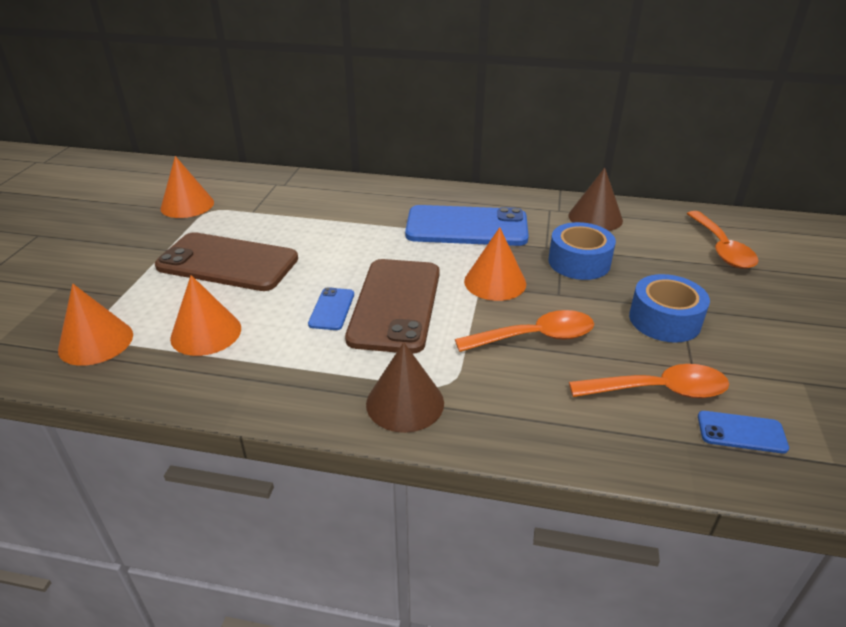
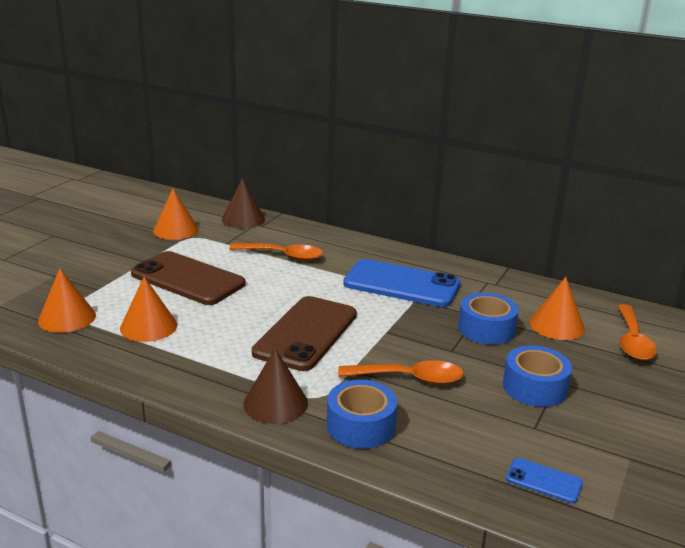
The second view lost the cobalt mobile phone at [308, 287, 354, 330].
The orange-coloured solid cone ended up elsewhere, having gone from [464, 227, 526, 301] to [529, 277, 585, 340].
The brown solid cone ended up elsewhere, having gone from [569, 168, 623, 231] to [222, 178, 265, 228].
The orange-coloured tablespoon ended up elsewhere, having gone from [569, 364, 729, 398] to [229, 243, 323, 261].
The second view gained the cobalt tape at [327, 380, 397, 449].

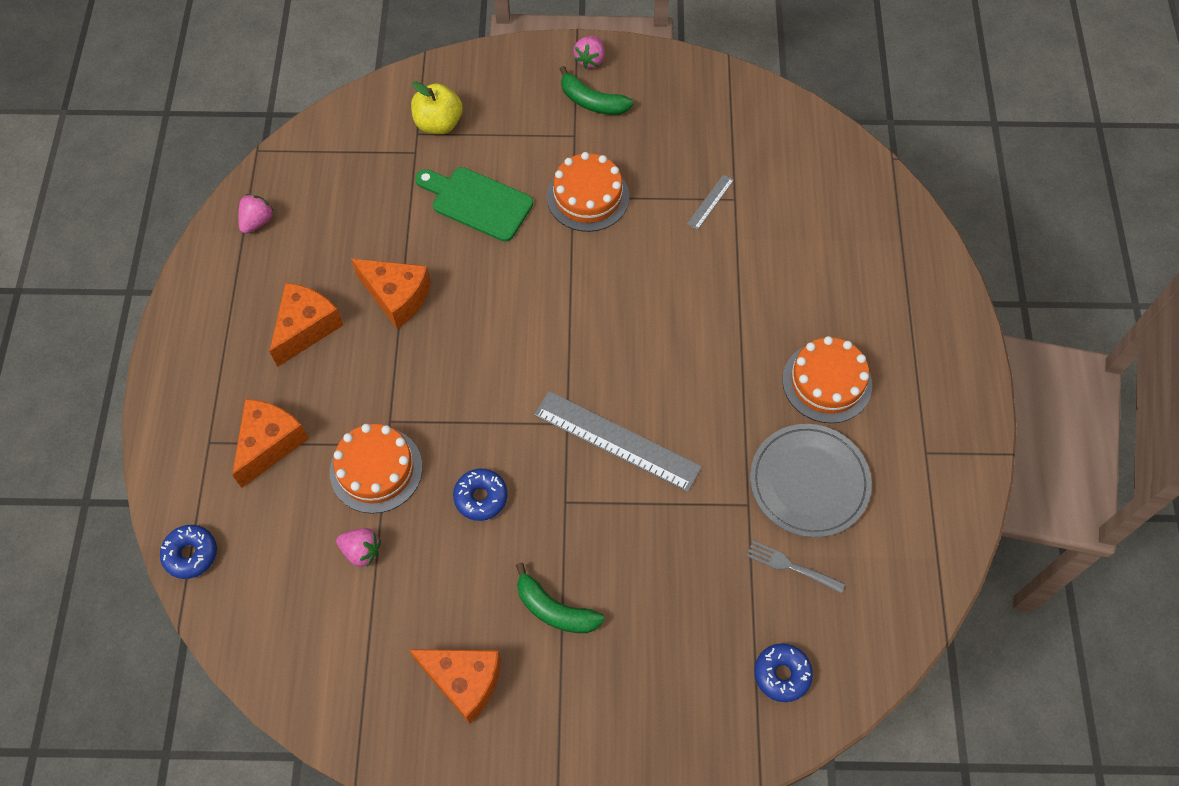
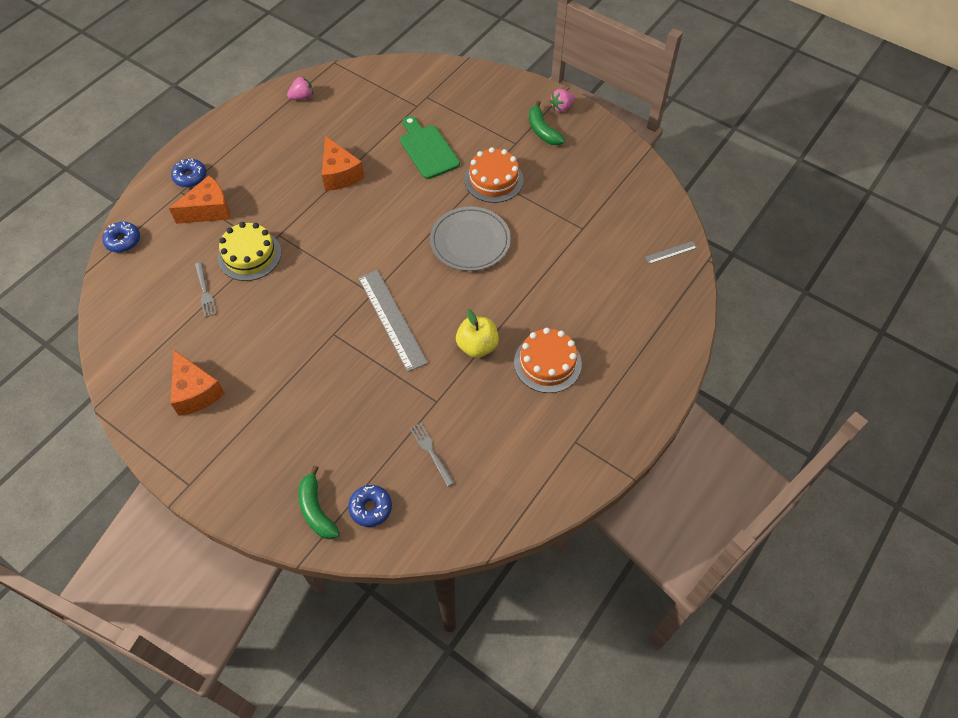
The second view lost the orange-coloured cheese wedge at [269, 283, 343, 367].
What was the orange-coloured gateau at [330, 424, 423, 514] turned into the golden gateau at [218, 222, 281, 281].
Where the rose-pink berry stood at [336, 528, 381, 567], the gray fork came to stand at [195, 262, 217, 317].
The golden apple fruit ended up elsewhere, having gone from [411, 81, 463, 134] to [456, 309, 499, 358].
The cobalt doughnut ended up elsewhere, having gone from [453, 469, 508, 521] to [171, 159, 207, 187].
The leaf-green banana ended up elsewhere, having gone from [516, 563, 605, 633] to [298, 465, 340, 539].
The gray measuring stick ended up elsewhere, having gone from [687, 174, 734, 230] to [645, 241, 697, 264].
The gray plate ended up elsewhere, having gone from [750, 424, 872, 537] to [430, 206, 511, 271].

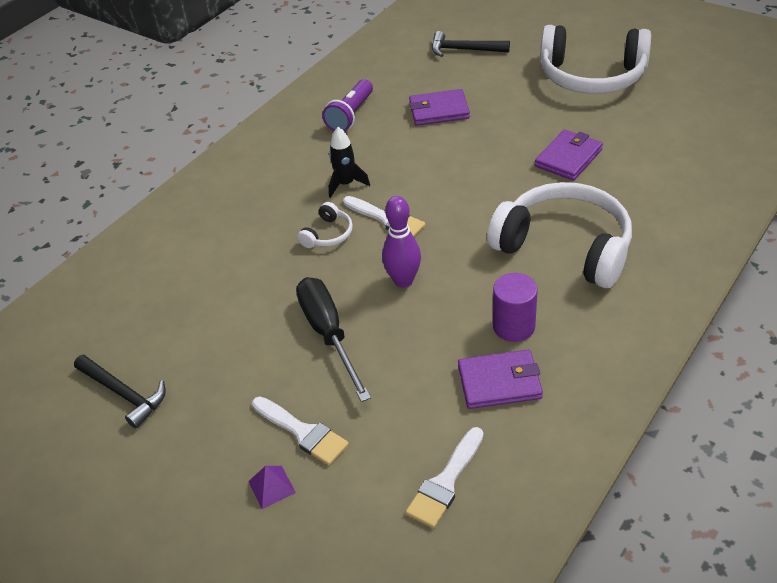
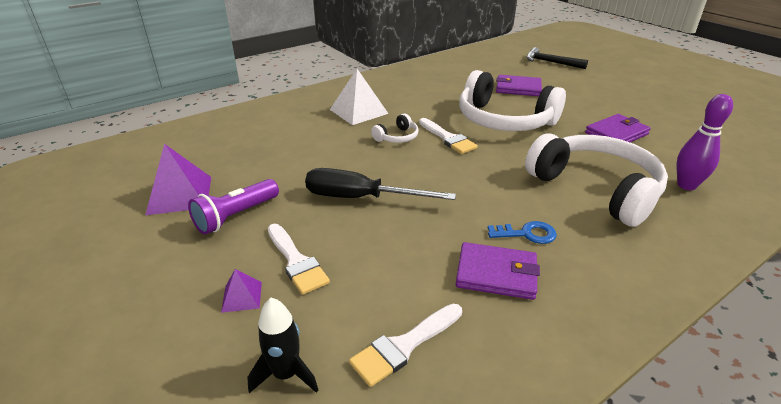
Where the ebony hammer stood at [74, 355, 166, 429], the royal purple pyramid came to stand at [145, 144, 211, 215].
The ebony hand screwdriver at [296, 277, 371, 402] ended up facing another way, 75 degrees counterclockwise from before.
The royal purple flashlight ended up elsewhere, having gone from [322, 79, 373, 132] to [188, 179, 279, 235].
The ebony toy rocket ended up elsewhere, having gone from [329, 127, 370, 198] to [247, 297, 318, 393].
The royal purple skittle ended up elsewhere, having gone from [382, 196, 421, 288] to [676, 94, 733, 190].
Where the royal purple cylinder stood at [493, 273, 538, 342], the cobalt latchkey came to stand at [488, 221, 557, 244].
The white over-ear headphones ended up elsewhere, having gone from [540, 25, 651, 94] to [459, 70, 566, 131].
The second view gained the white pyramid at [330, 69, 389, 125].

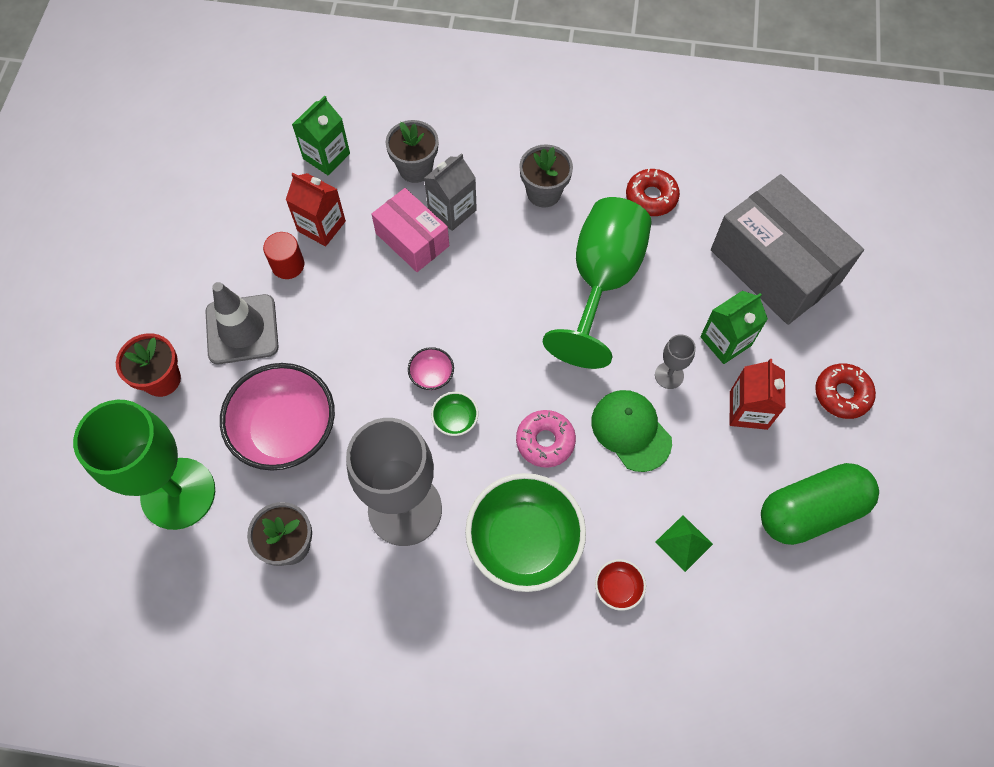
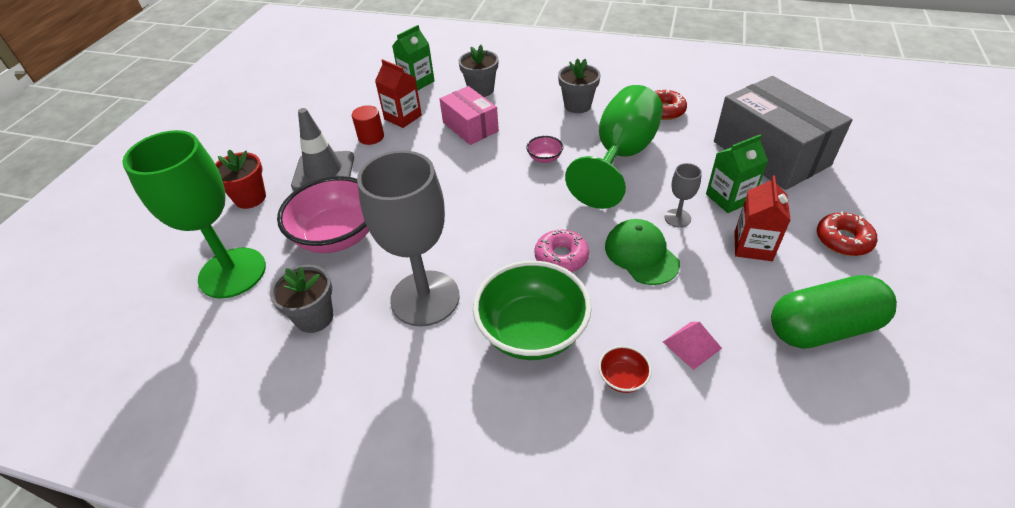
The rose-pink bowl ended up elsewhere, having gone from [408, 347, 454, 390] to [526, 136, 563, 163].
The second view lost the gray carton at [424, 153, 477, 231].
The second view lost the leaf-green bowl at [431, 392, 478, 436].
What was the leaf-green pyramid at [656, 515, 713, 572] turned into the rose-pink pyramid at [663, 322, 722, 370].

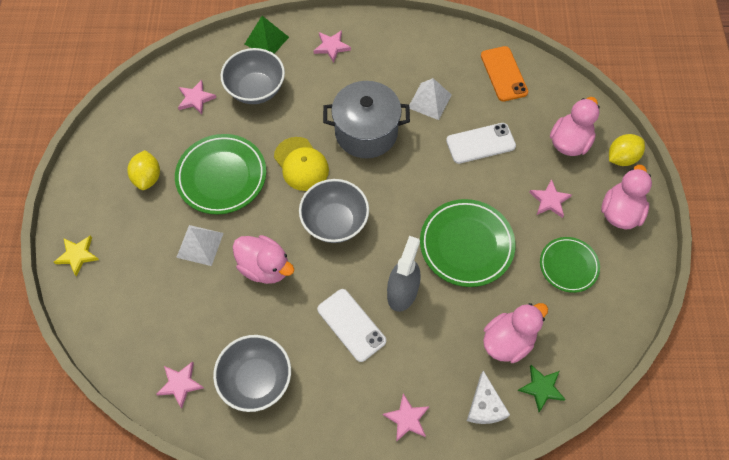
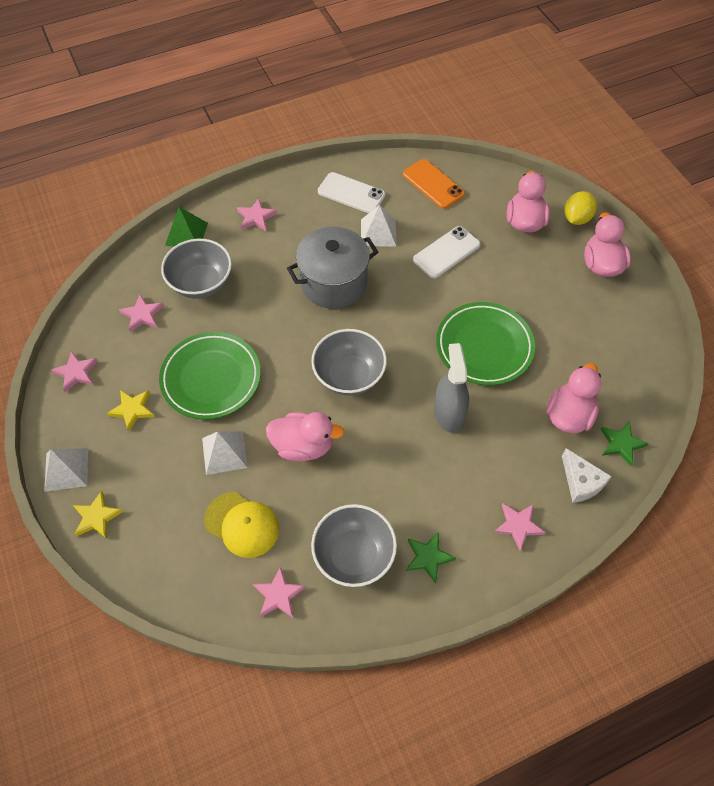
Where the golden lemon stood at [127, 150, 160, 190], the golden five-pointed star came to stand at [107, 390, 155, 431].
The golden peaked cap ended up elsewhere, having gone from [274, 137, 329, 191] to [204, 492, 279, 558].
The white mobile phone ended up elsewhere, having gone from [317, 289, 386, 362] to [318, 172, 385, 213].
The rose-pink five-pointed star ended up elsewhere, having gone from [529, 179, 572, 218] to [51, 351, 98, 392].
The second view lost the leaf-green plate at [540, 237, 600, 293].
The second view gained the white pyramid at [44, 448, 88, 492].
The second view gained the leaf-green five-pointed star at [406, 532, 456, 584].

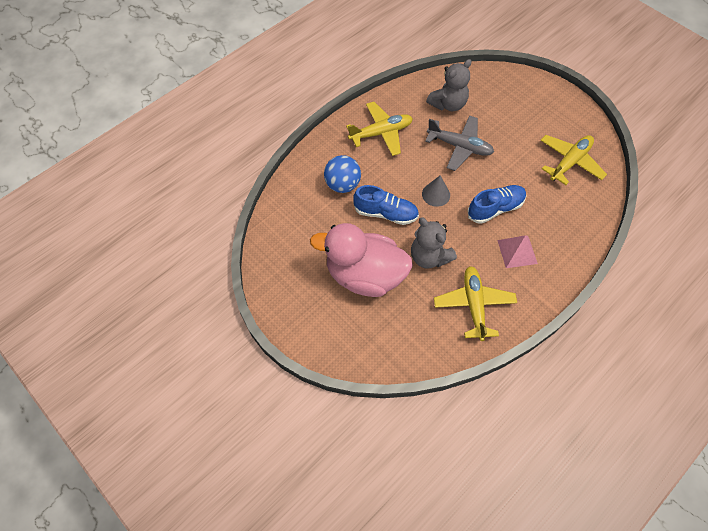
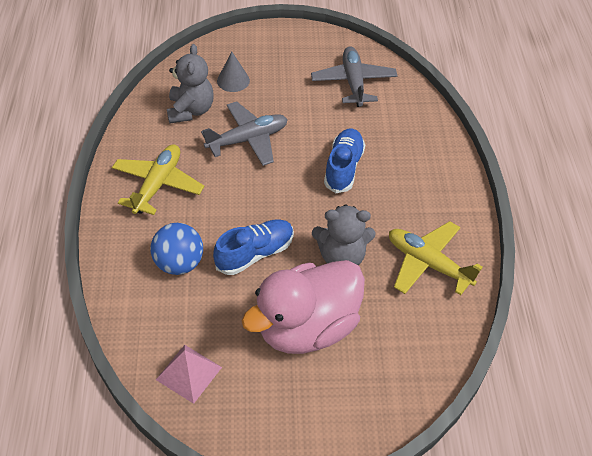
The gray solid cone ended up elsewhere, having gone from [422, 176, 450, 207] to [217, 52, 250, 92].
The rose-pink pyramid ended up elsewhere, having gone from [497, 235, 538, 268] to [156, 345, 222, 404].
What was the golden aeroplane at [540, 135, 607, 185] turned into the gray aeroplane at [311, 47, 398, 107].

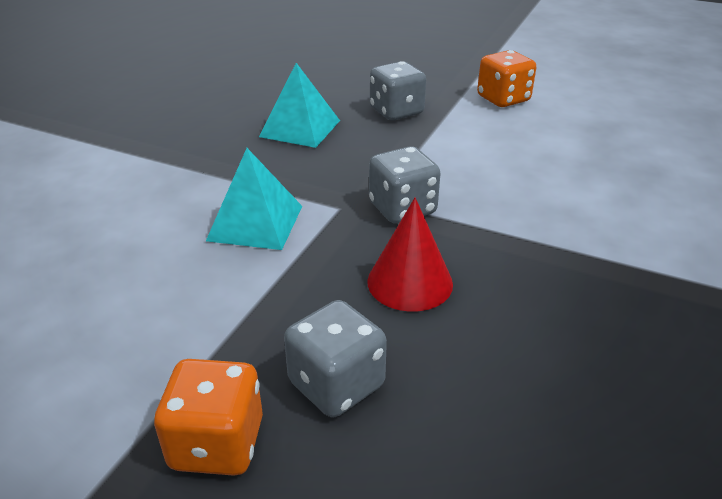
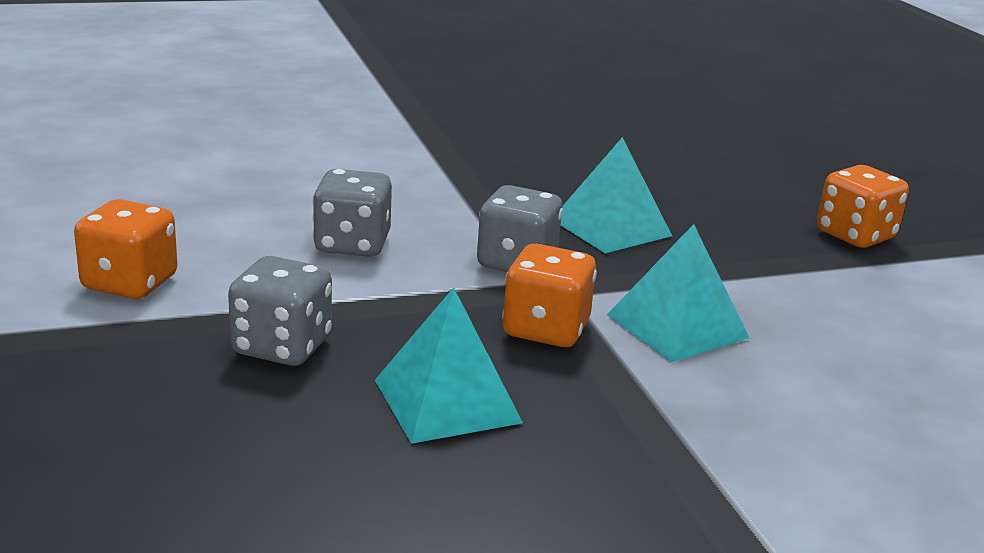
The gray die ended up elsewhere, having gone from [284, 300, 387, 417] to [313, 169, 392, 257].
Where the crimson solid cone stood at [367, 197, 453, 312], the aqua pyramid came to stand at [561, 137, 672, 253].
The second view gained the orange-coloured die at [502, 244, 597, 347].

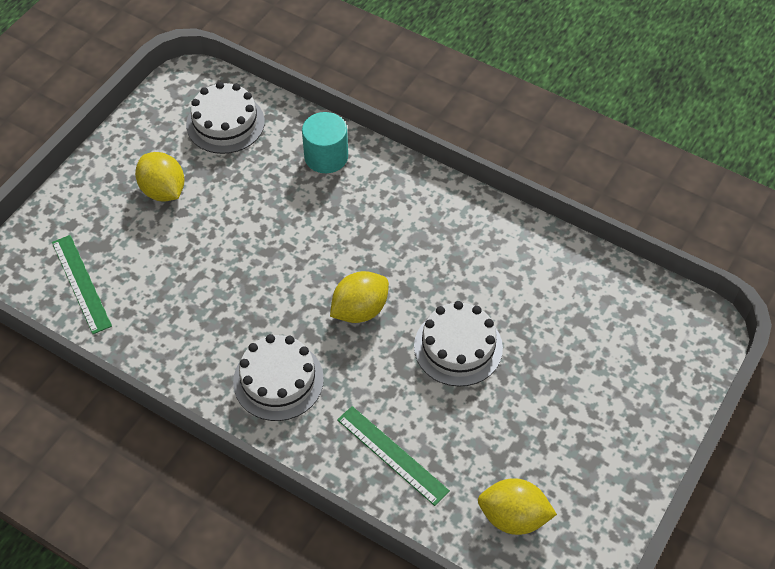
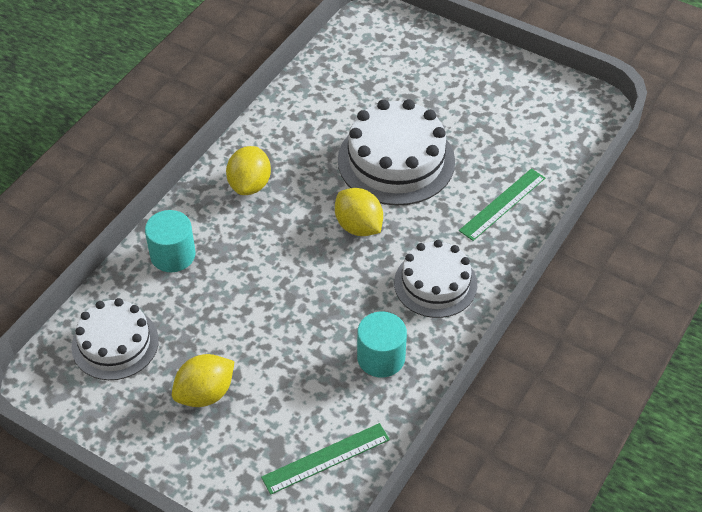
The size of the white gateau at [414, 301, 503, 387] changed by a factor of 1.53.
The golden lemon ended up elsewhere, having gone from [478, 478, 557, 535] to [226, 146, 271, 195].
The second view gained the aqua cylinder at [357, 312, 407, 377].

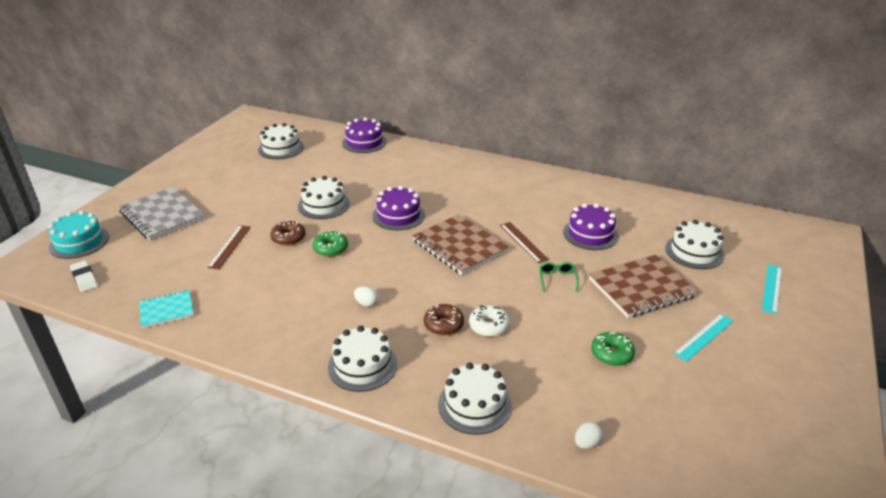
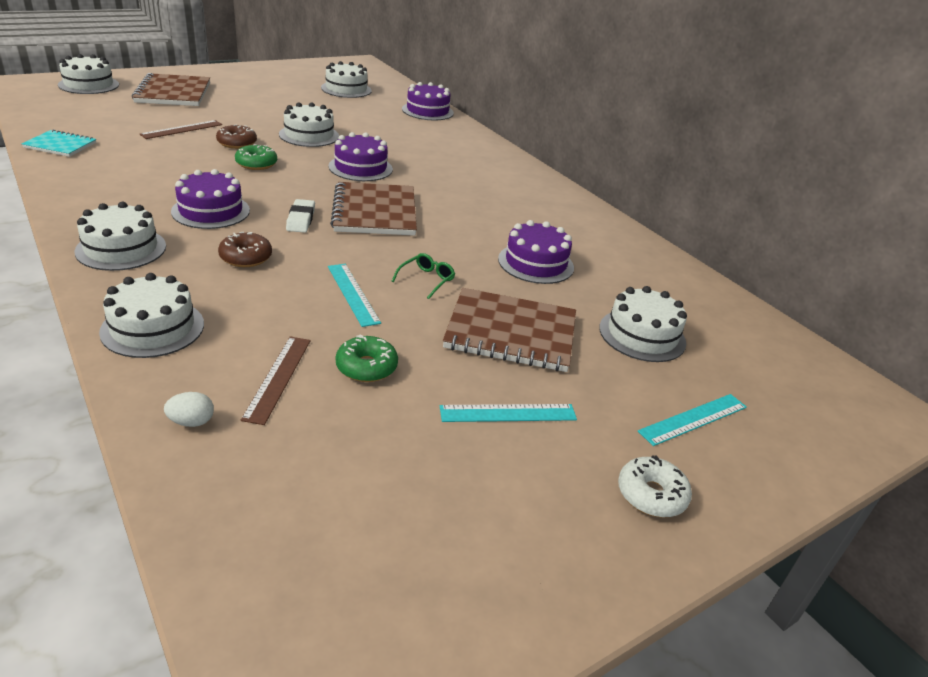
What was the aqua gateau at [48, 210, 109, 259] turned into the white gateau at [58, 54, 119, 94].
The white gum eraser ended up elsewhere, having gone from [70, 260, 98, 292] to [286, 199, 315, 233].
What was the gray exercise book at [119, 187, 205, 240] turned into the brown exercise book at [132, 73, 210, 106].
Where the white toy egg stood at [354, 286, 378, 307], the royal purple gateau came to stand at [171, 169, 250, 229].
The white doughnut ended up elsewhere, having gone from [469, 305, 510, 337] to [618, 455, 692, 517].
The brown measuring stick ended up elsewhere, having gone from [500, 222, 549, 264] to [241, 337, 311, 425].
The second view gained the aqua measuring stick at [328, 264, 381, 327].

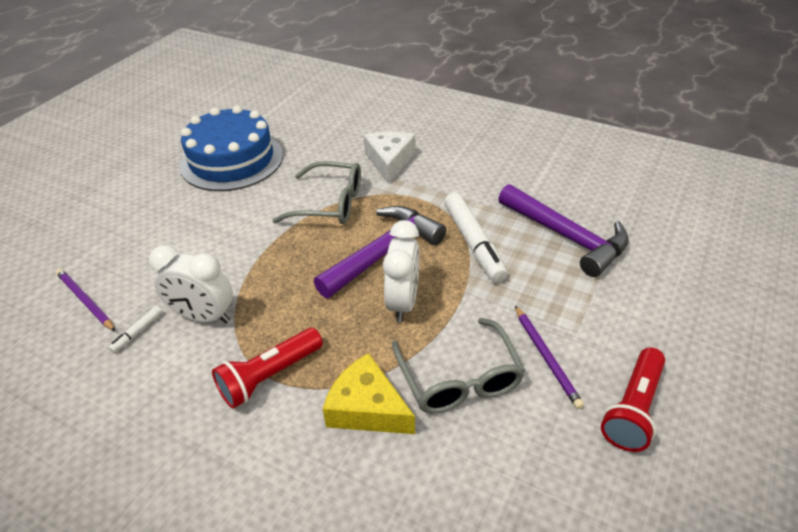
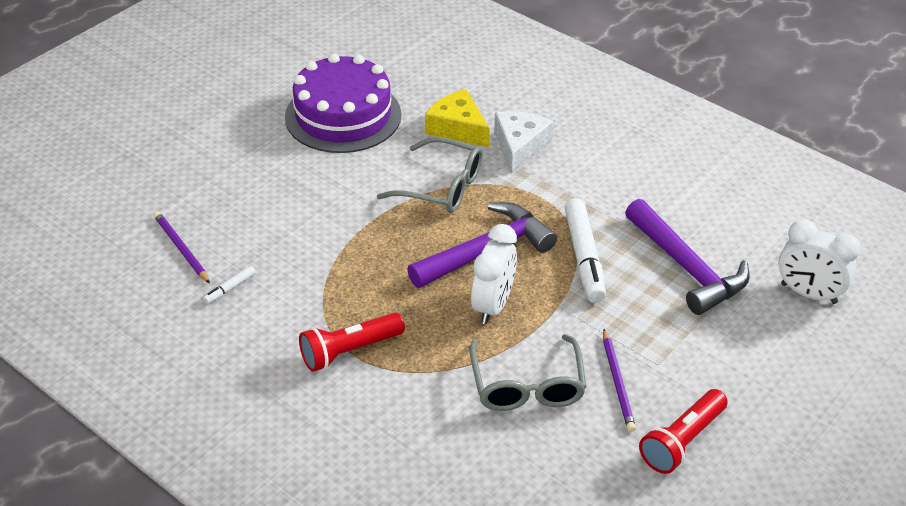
The white bedside clock ended up elsewhere, having gone from [149, 245, 233, 323] to [779, 219, 861, 304].
What was the cobalt gateau at [180, 106, 283, 191] turned into the royal purple gateau at [285, 53, 401, 153].
The golden cheese wedge ended up elsewhere, having gone from [323, 353, 415, 434] to [425, 89, 490, 147].

